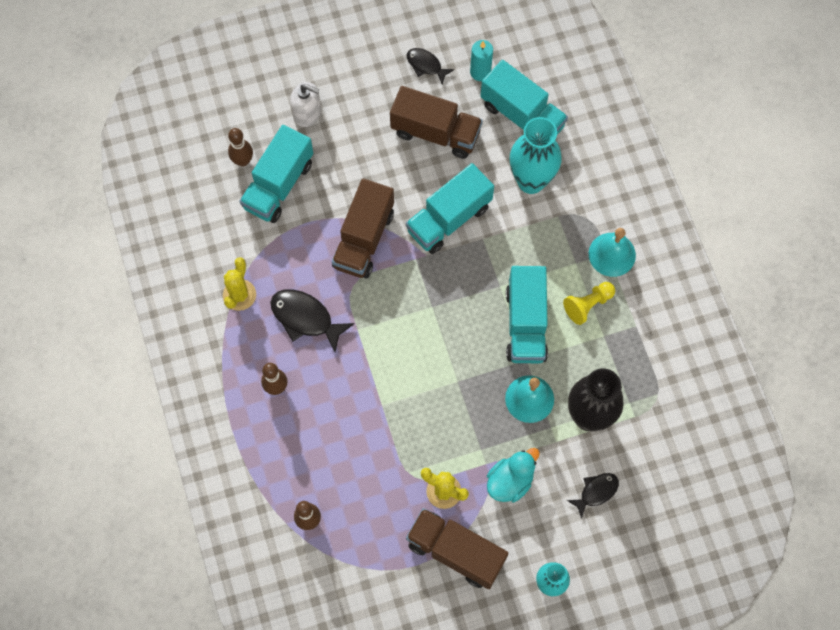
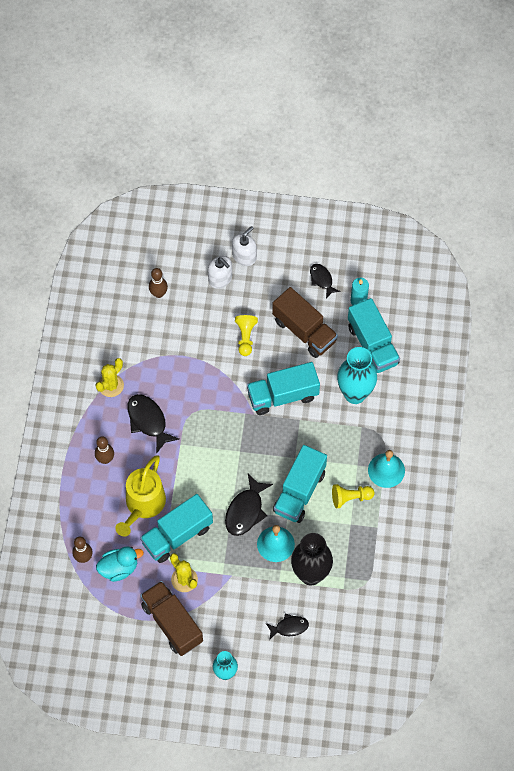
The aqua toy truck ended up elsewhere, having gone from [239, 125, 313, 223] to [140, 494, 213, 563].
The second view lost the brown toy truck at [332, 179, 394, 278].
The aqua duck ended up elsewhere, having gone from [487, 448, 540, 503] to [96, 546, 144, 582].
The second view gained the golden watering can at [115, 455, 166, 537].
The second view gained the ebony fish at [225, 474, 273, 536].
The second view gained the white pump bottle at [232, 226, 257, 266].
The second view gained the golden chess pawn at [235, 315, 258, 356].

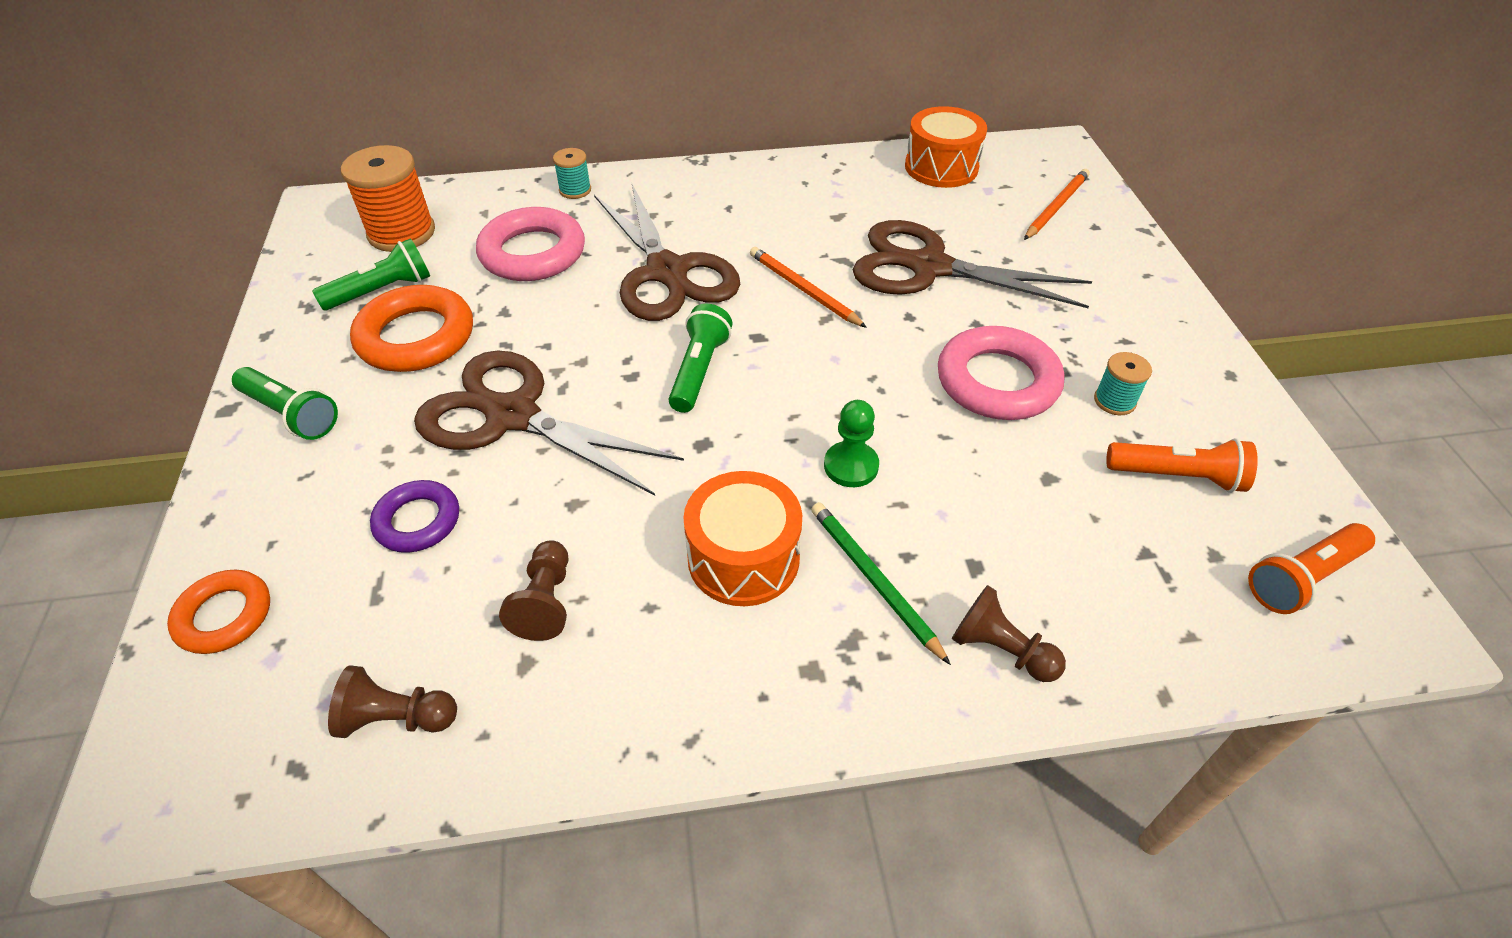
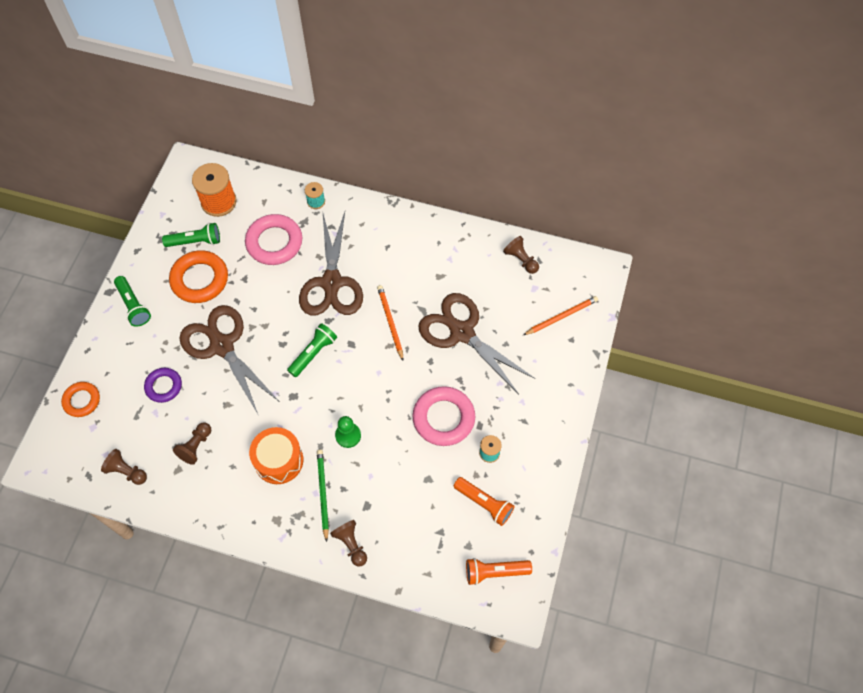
Where the orange-coloured toy drum stood at [905, 106, 987, 188], the brown chess pawn came to stand at [503, 236, 539, 274].

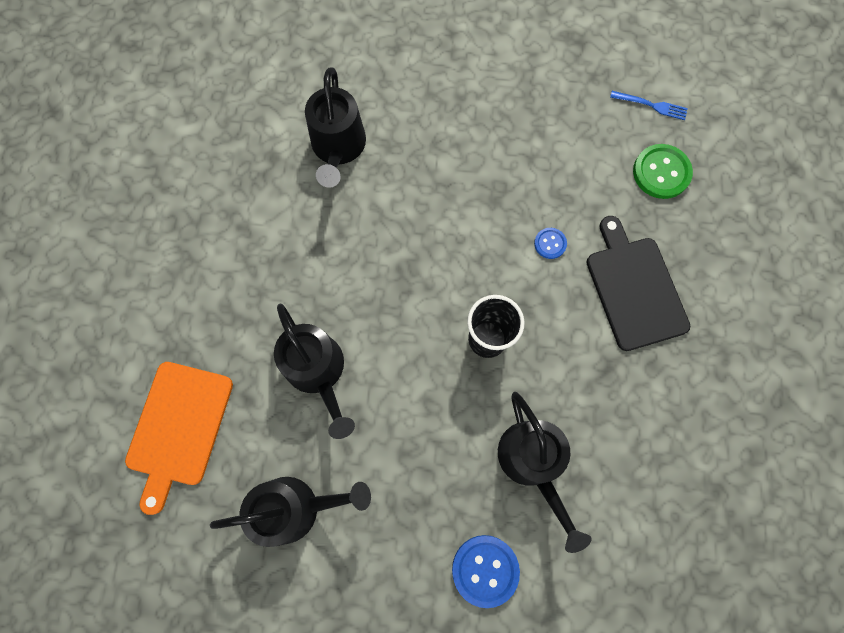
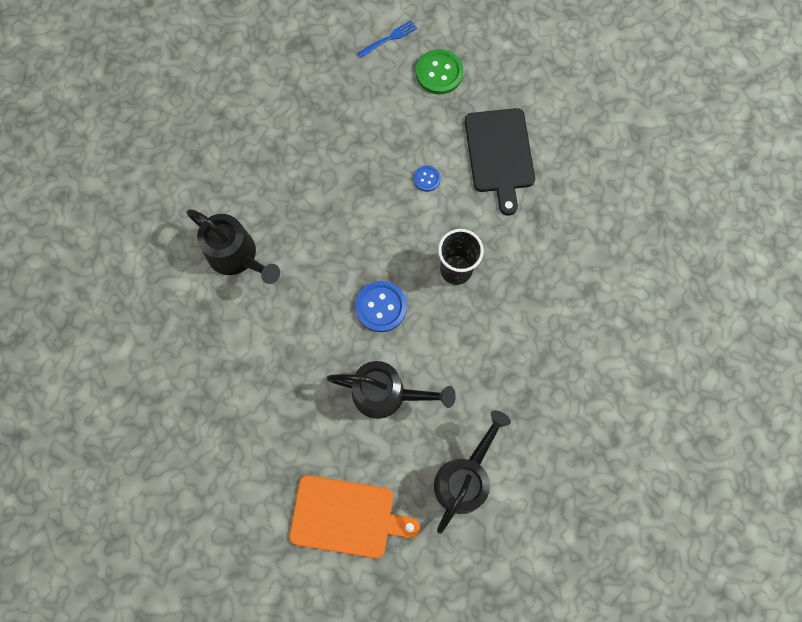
The orange-coloured cutting board at [125, 362, 233, 515] ended up facing another way, 45 degrees counterclockwise from before.
The cobalt sewing button ended up elsewhere, having gone from [452, 535, 520, 608] to [355, 281, 407, 332].
The second view lost the ebony watering can at [498, 392, 592, 553].
The ebony cutting board at [587, 216, 690, 351] ended up facing another way, 120 degrees counterclockwise from before.

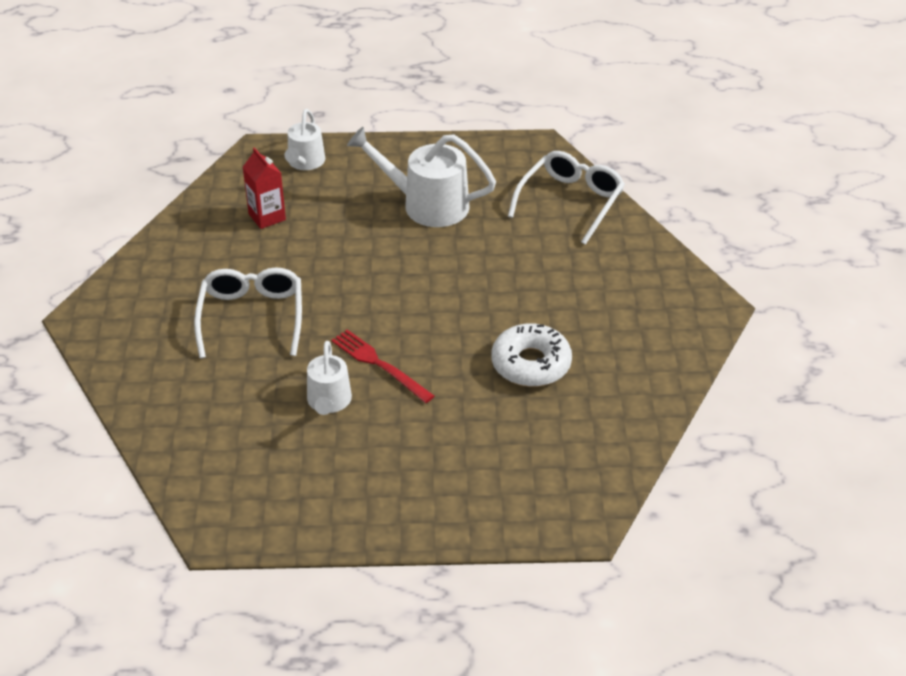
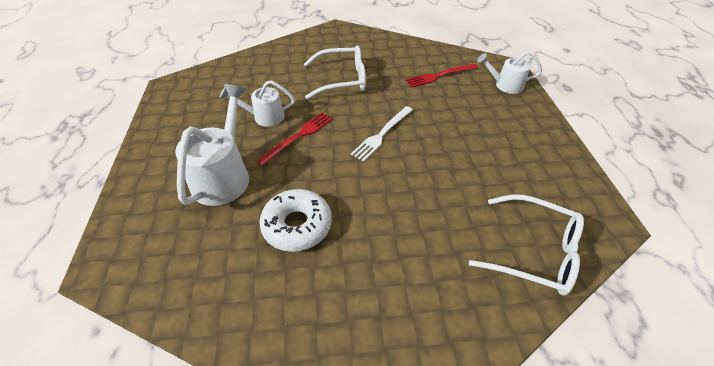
Where the crimson carton stood at [243, 147, 286, 229], the crimson fork came to stand at [406, 63, 478, 87].
The white watering can ended up elsewhere, having gone from [347, 127, 496, 227] to [175, 84, 249, 206].
The second view gained the white fork at [351, 106, 413, 162].

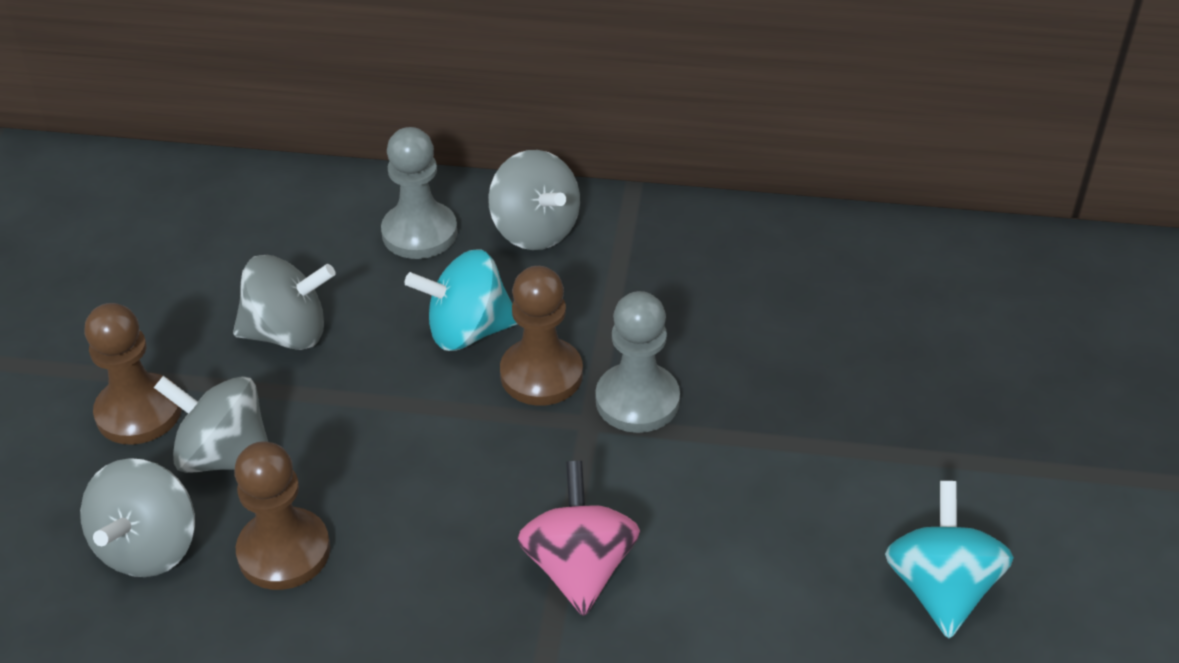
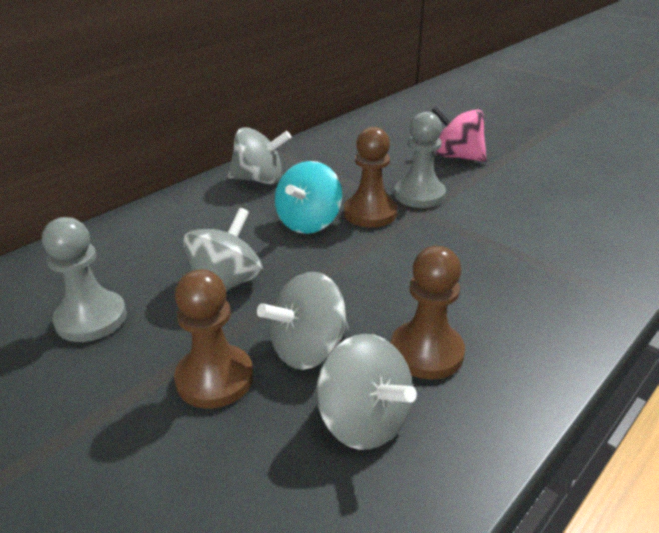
The gray chess pawn ended up elsewhere, having gone from [381, 127, 458, 259] to [42, 217, 127, 342].
The rose-pink whirligig ended up elsewhere, having gone from [517, 461, 640, 616] to [431, 105, 487, 162].
The second view lost the aqua whirligig at [885, 481, 1014, 638].

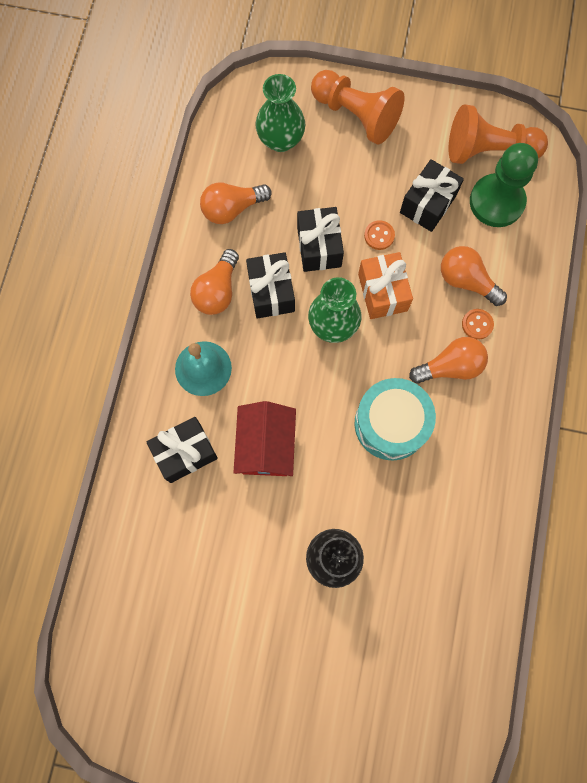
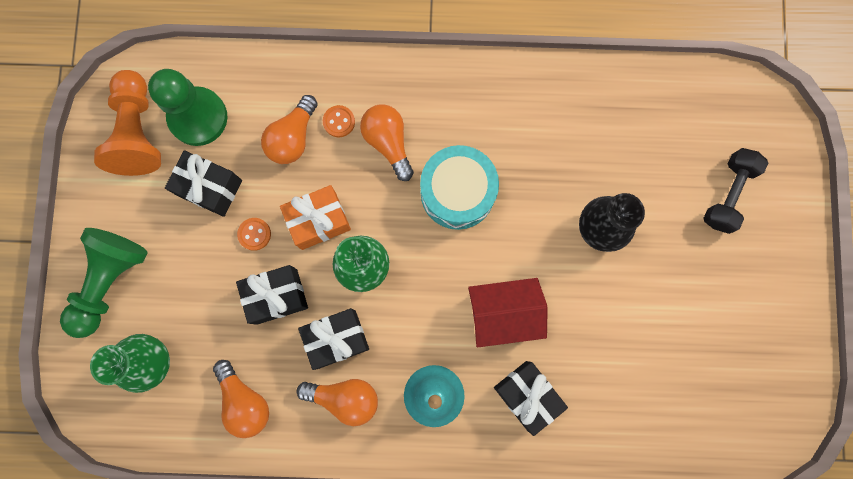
What was the orange-coloured chess pawn at [311, 70, 405, 144] turned into the leaf-green chess pawn at [60, 228, 148, 338].
The second view gained the ebony hand weight at [703, 148, 768, 234].

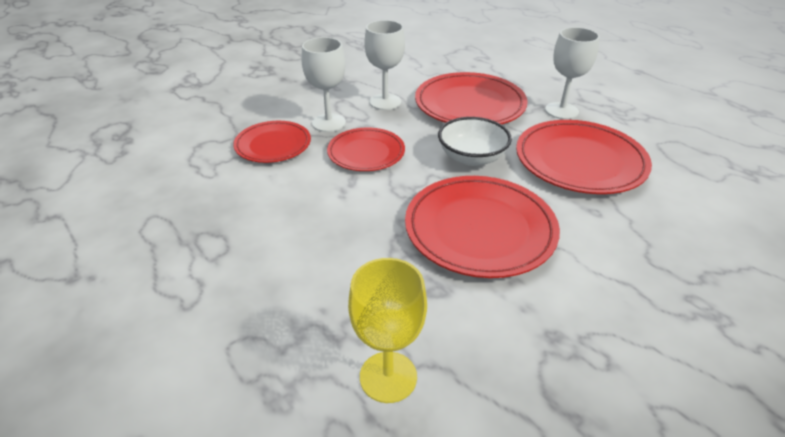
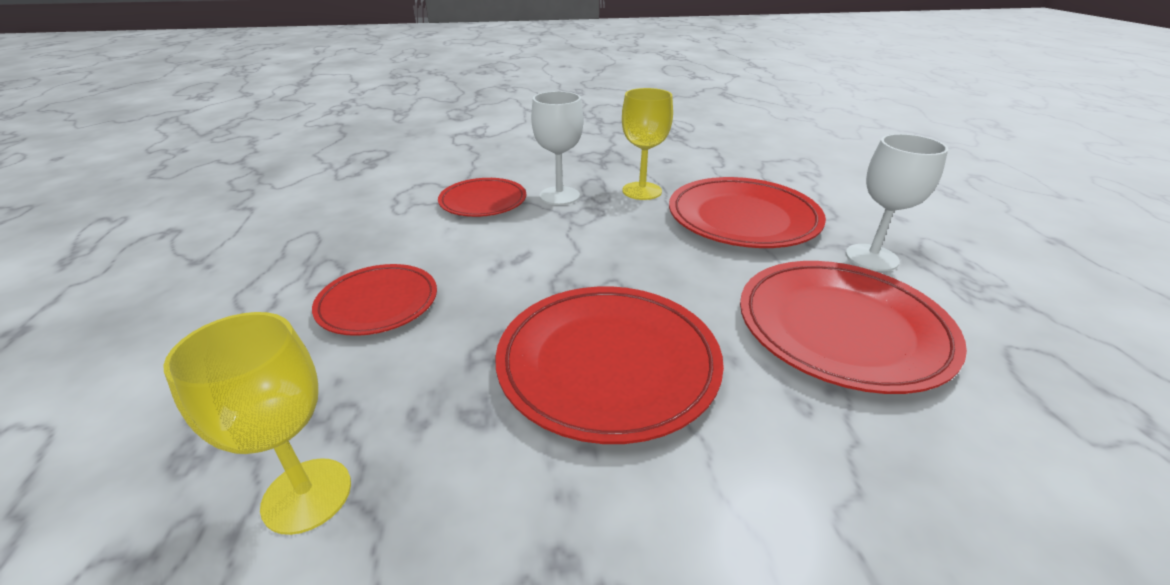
The crimson plate ended up elsewhere, having gone from [327, 128, 405, 171] to [312, 264, 437, 336].
What was the white chalice at [364, 20, 405, 110] turned into the golden chalice at [622, 88, 673, 200].
The second view lost the white bowl at [438, 117, 512, 166].

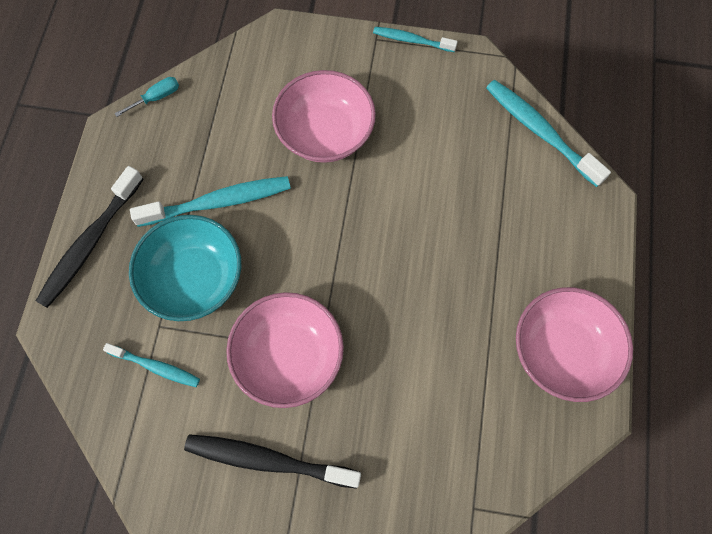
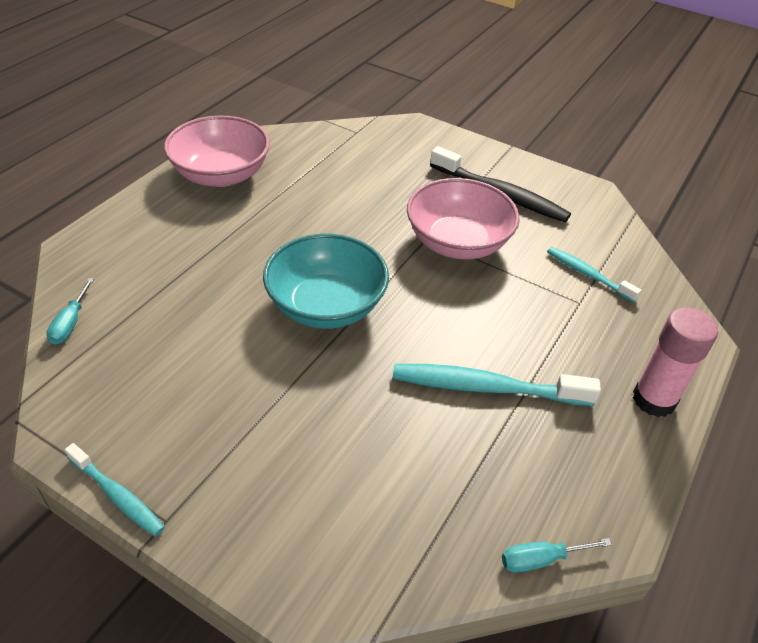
Where the ebony toothbrush stood at [36, 166, 143, 308], the rose-pink glue stick came to stand at [633, 308, 718, 417].
The aqua bowl ended up elsewhere, having gone from [129, 215, 241, 321] to [263, 234, 389, 329].
The second view lost the rose-pink bowl at [272, 70, 376, 163].
Where the aqua toothbrush stood at [486, 80, 611, 187], the aqua hand screwdriver came to stand at [46, 278, 94, 345].

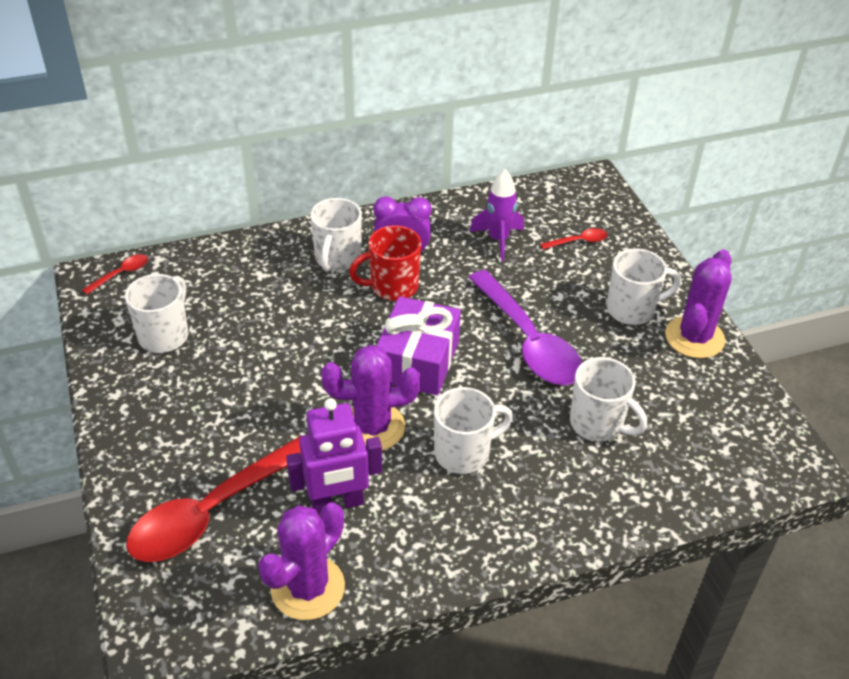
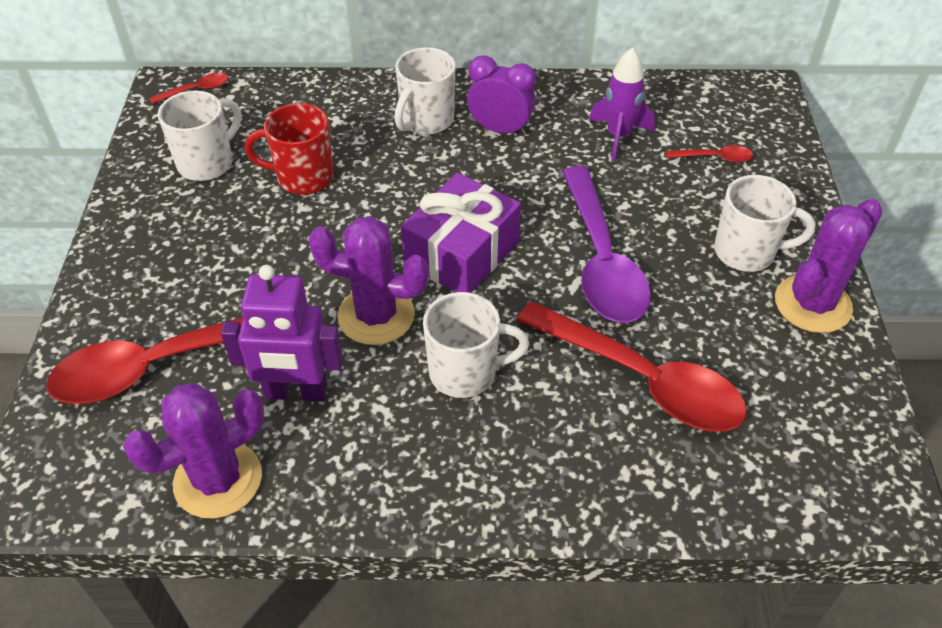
The crimson coffee mug ended up elsewhere, having gone from [349, 225, 421, 301] to [245, 103, 334, 195].
Where the white coffee mug stood at [570, 357, 647, 441], the crimson tablespoon came to stand at [516, 301, 747, 432].

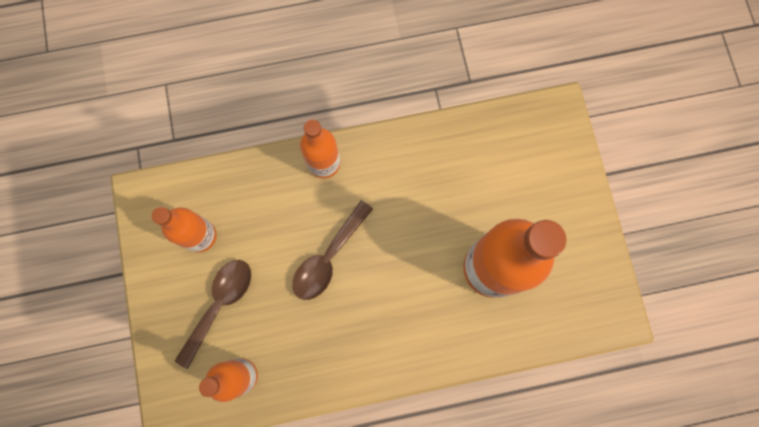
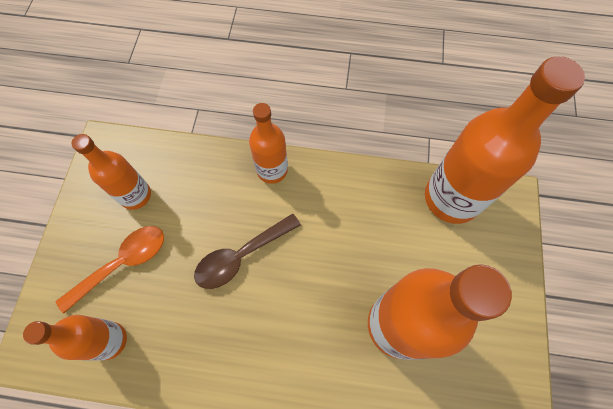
What was the brown tablespoon at [175, 260, 251, 369] turned into the orange-coloured tablespoon at [56, 226, 164, 314].
The second view gained the orange-coloured flask at [425, 56, 585, 224].

